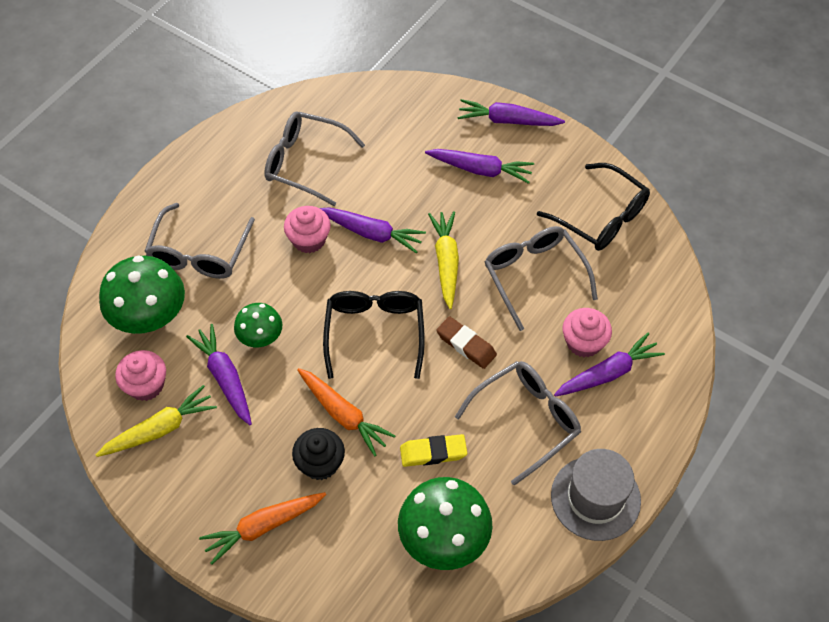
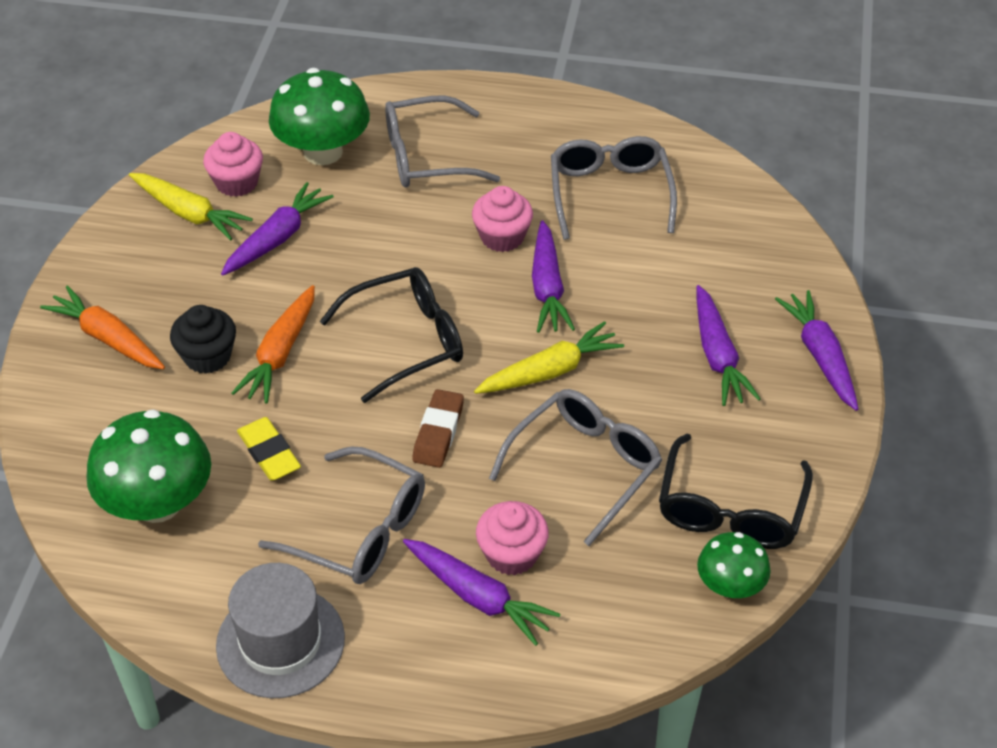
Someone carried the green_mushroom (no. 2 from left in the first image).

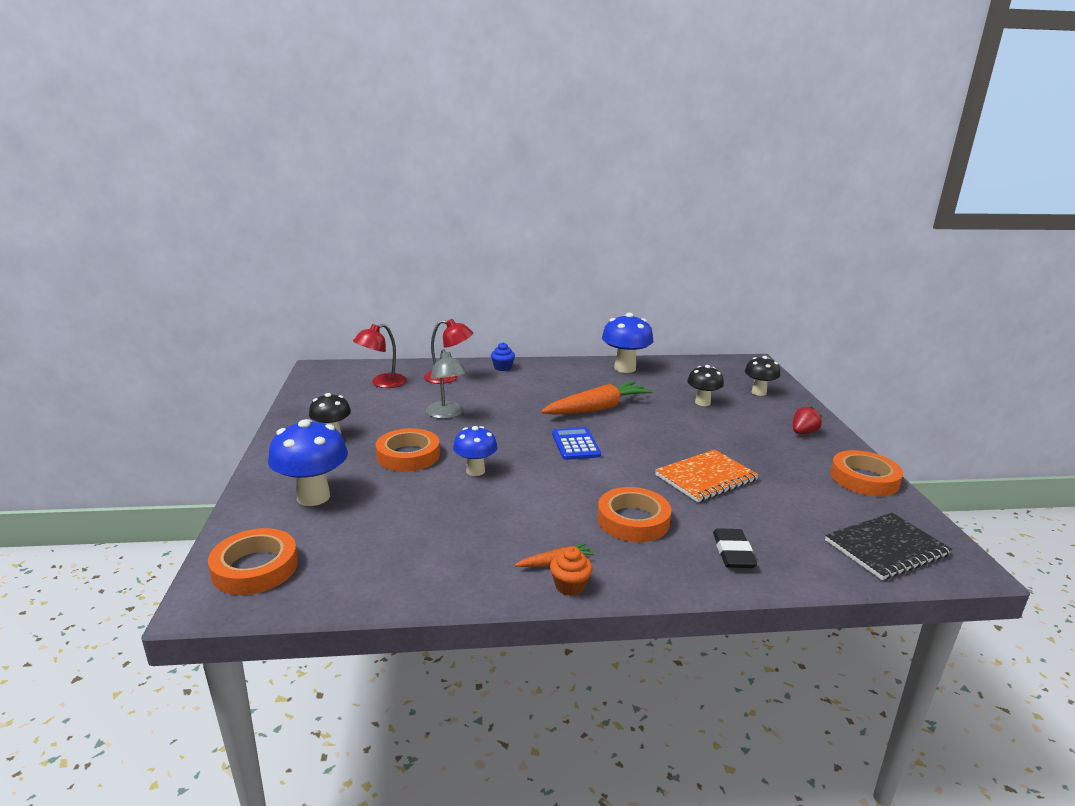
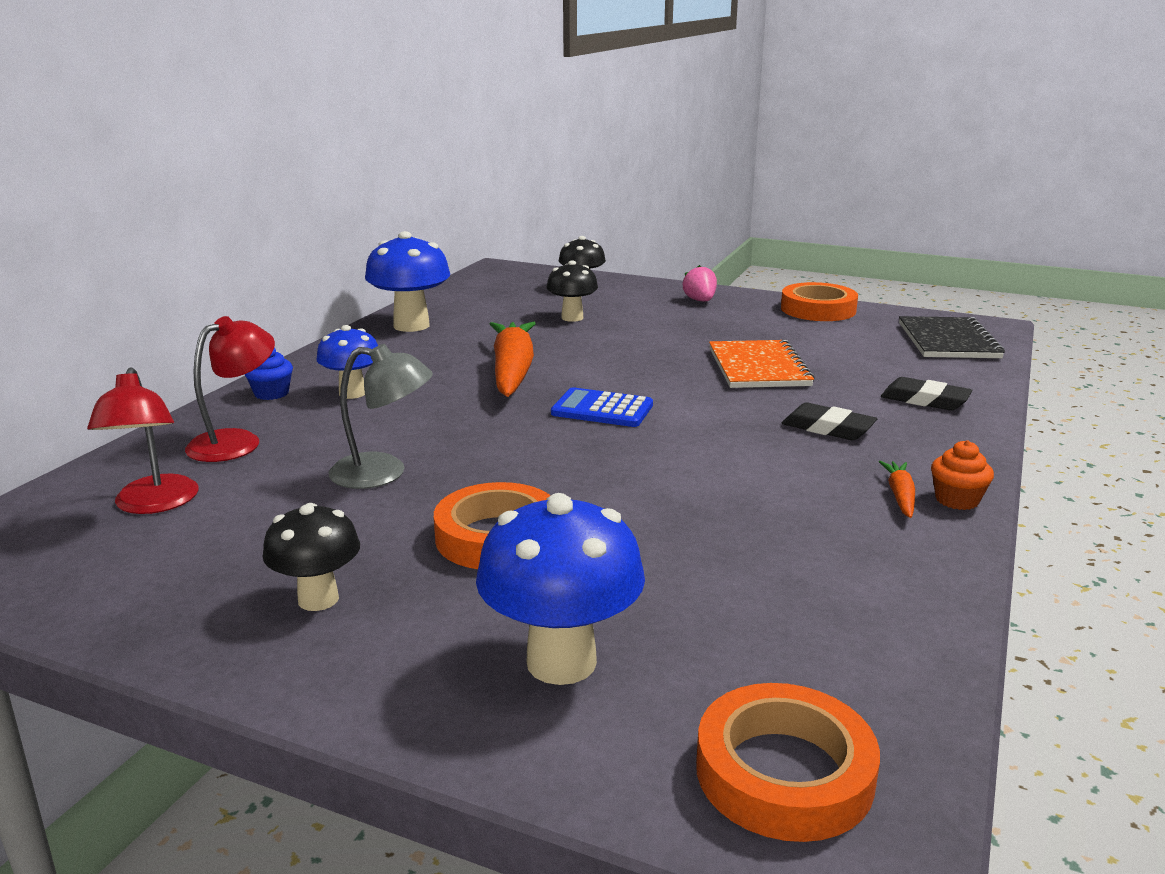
Someone carried the blue_mushroom (no. 2 from left in the first image). Someone swapped the orange_tape (no. 3 from left) for the black_eraser (no. 1 from left). Someone repainted the red_strawberry, which became the pink_strawberry.

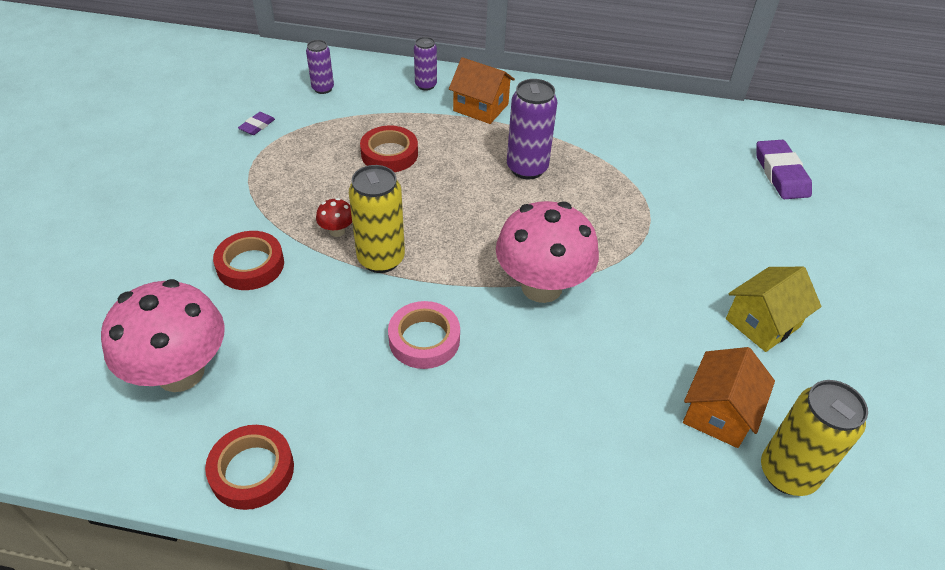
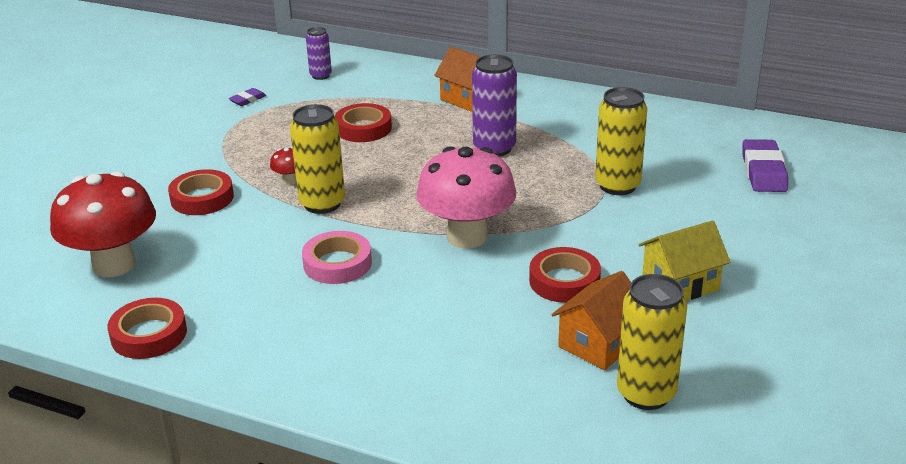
Someone took away the purple_can (no. 2 from left). Someone put down the red_tape (no. 4 from left). Someone put down the yellow_can (no. 2 from left). Someone repainted the pink_mushroom (no. 1 from left), which became the red_mushroom (no. 1 from left).

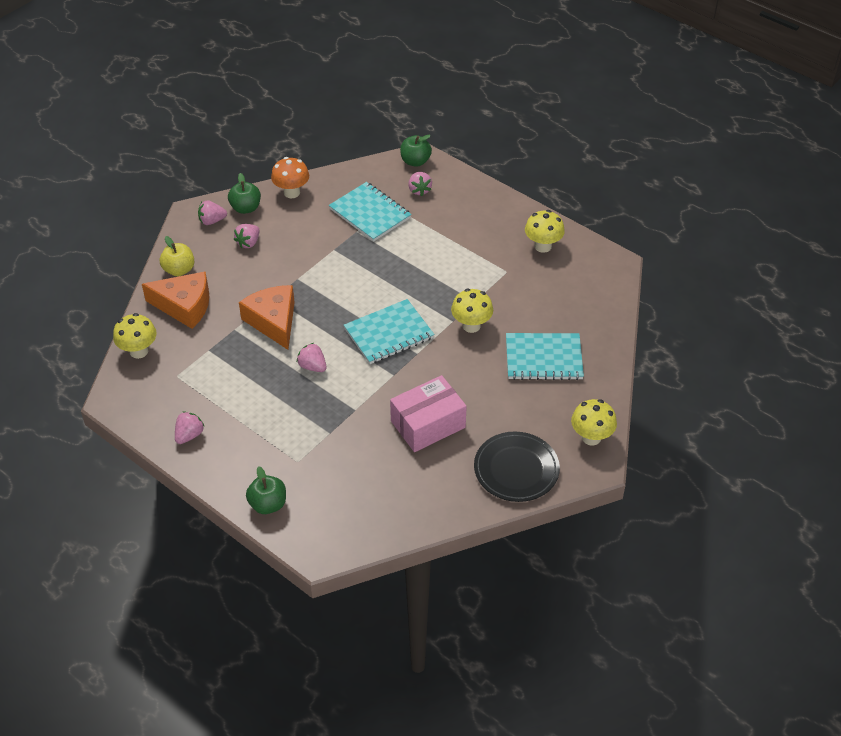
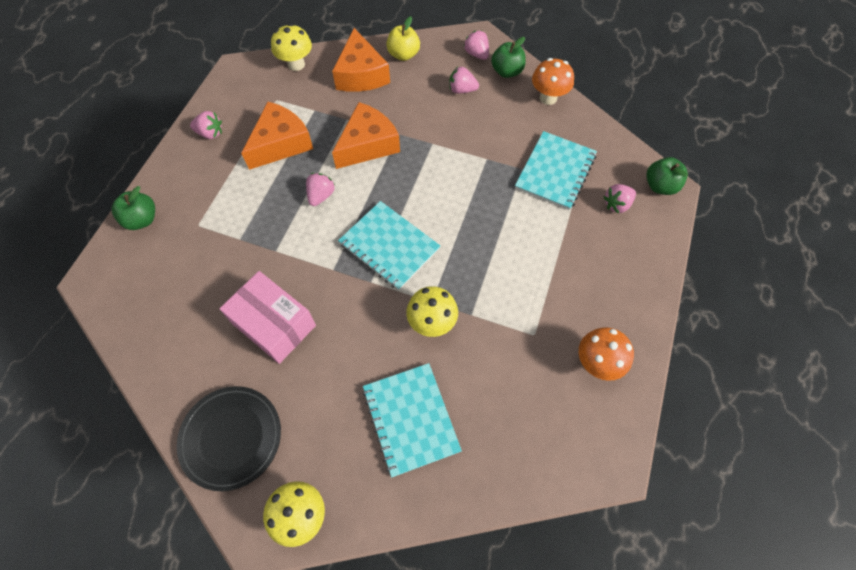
Someone put down the orange_cheese (no. 1 from left). Someone repainted the yellow_mushroom (no. 3 from left), which became the orange_mushroom (no. 2 from left).

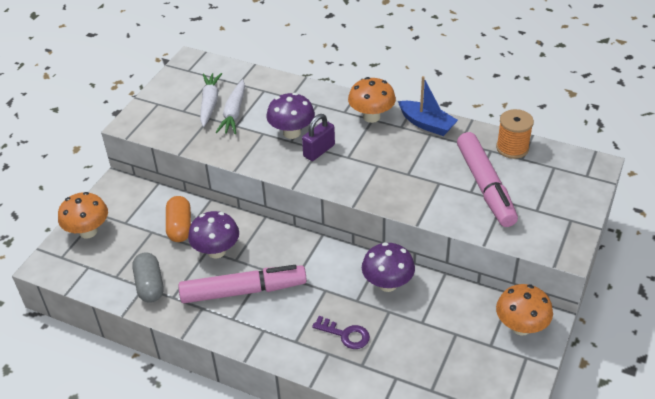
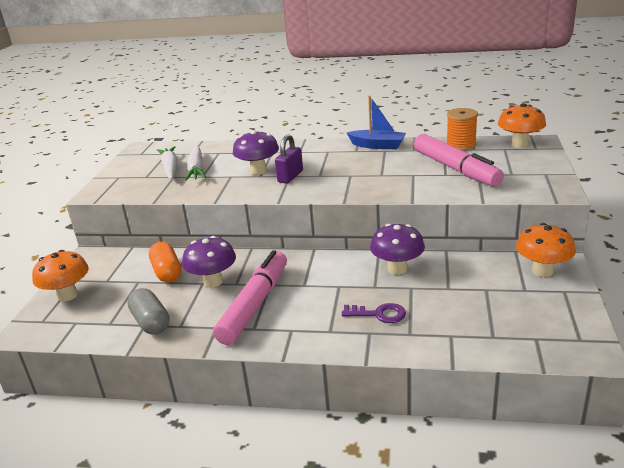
Someone carried the orange_mushroom (no. 2 from left). Someone rotated the pink_marker (no. 1 from left) by 45 degrees counterclockwise.

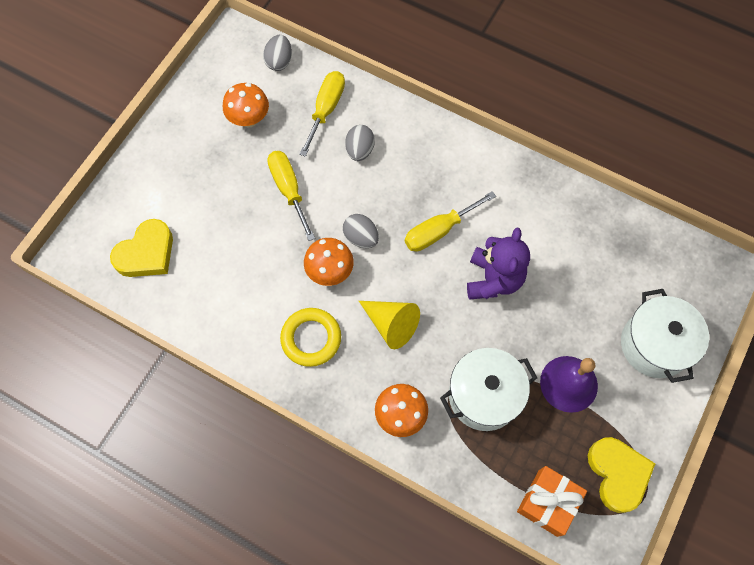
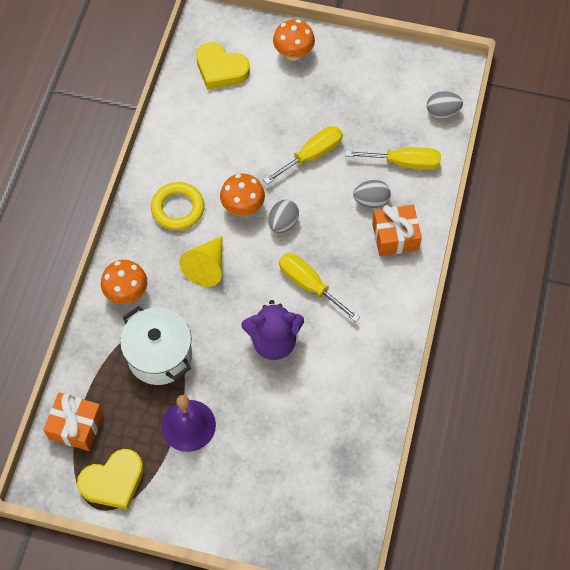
Someone took away the white_pot (no. 2 from left). Someone put down the orange_gift (no. 2 from left). Someone carried the orange_mushroom (no. 1 from left in the first image).

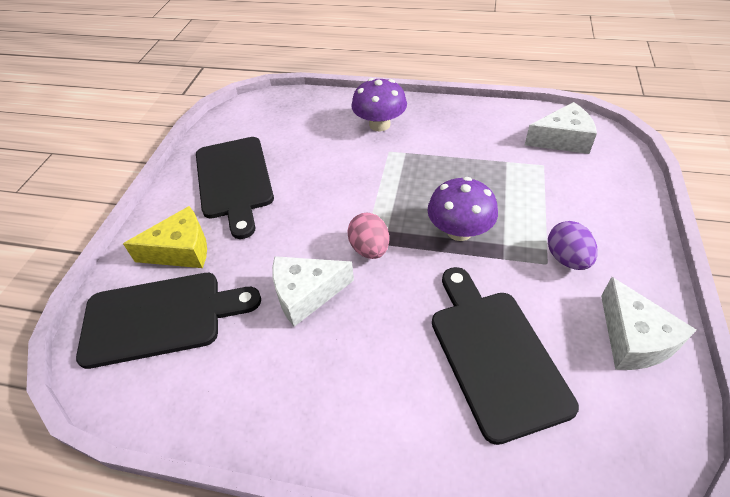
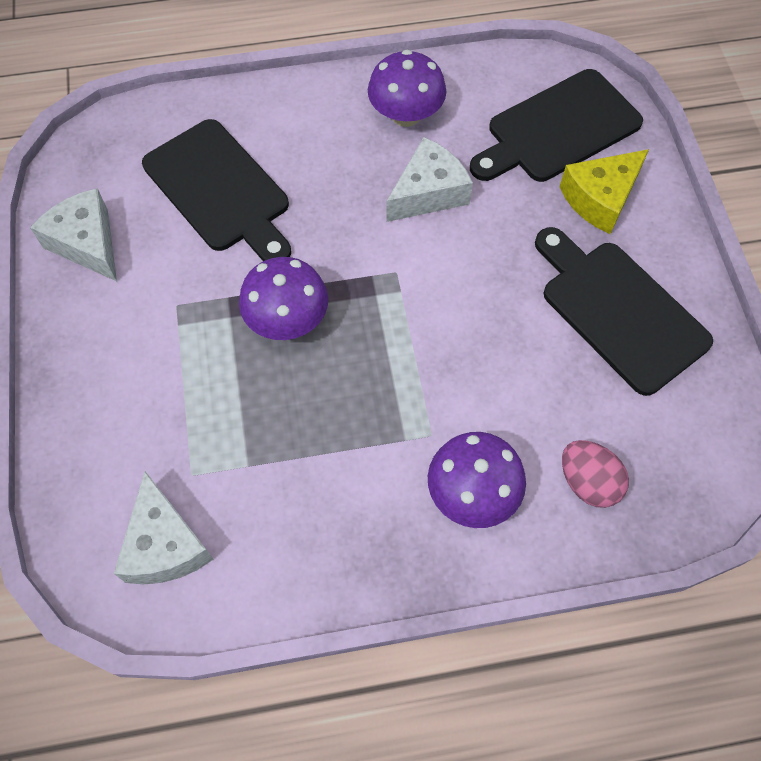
Someone took away the purple_egg. Someone put down the purple_mushroom (no. 2 from left). Someone carried the pink_egg. Someone rotated the white_cheese (no. 2 from left) by 75 degrees counterclockwise.

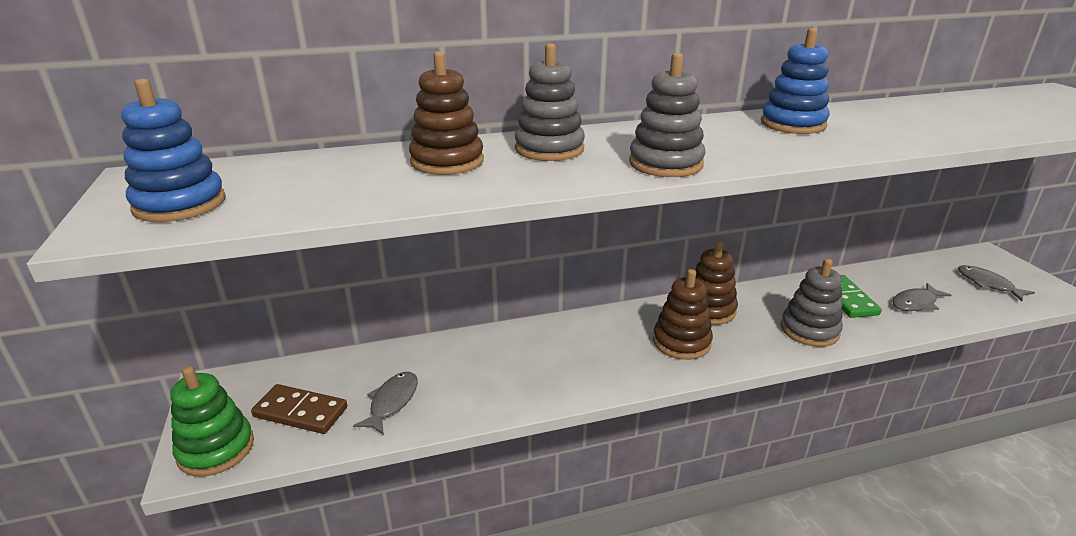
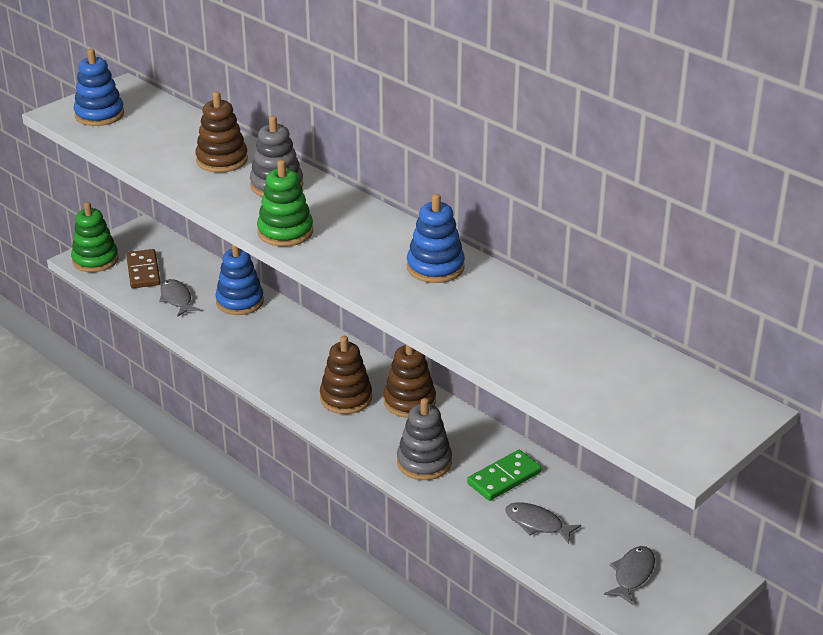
Someone put down the blue_stacking_toy (no. 2 from left). Someone repainted the grey_stacking_toy (no. 2 from left), which became the green_stacking_toy (no. 2 from left). Someone rotated the grey_fish (no. 1 from left) by 105 degrees counterclockwise.

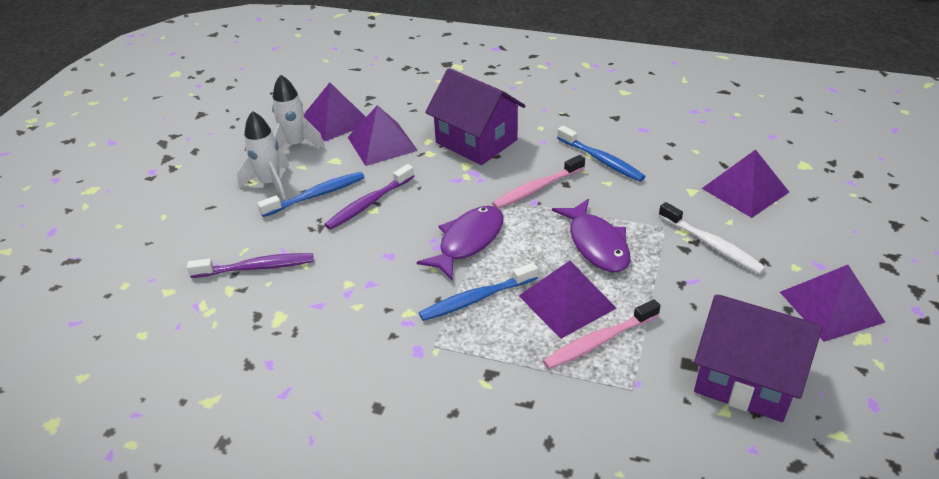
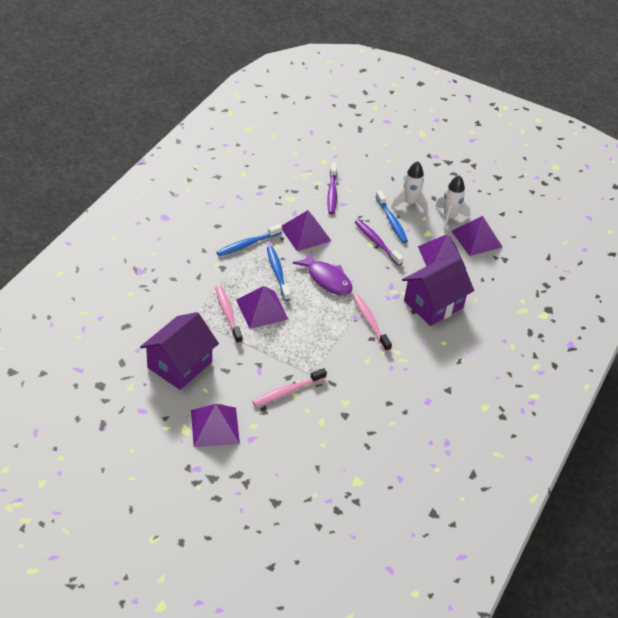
Someone took away the purple_fish (no. 2 from left). Someone carried the blue_toothbrush (no. 3 from left in the first image). Someone carried the purple_pyramid (no. 4 from left in the first image). Someone repainted the white_toothbrush, which became the pink_toothbrush (no. 2 from left).

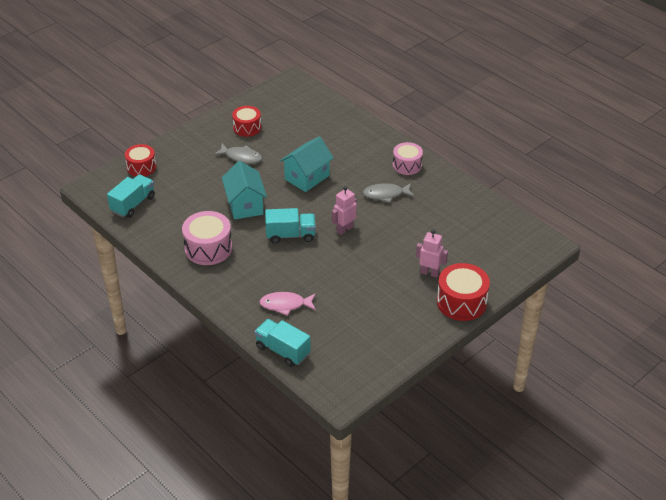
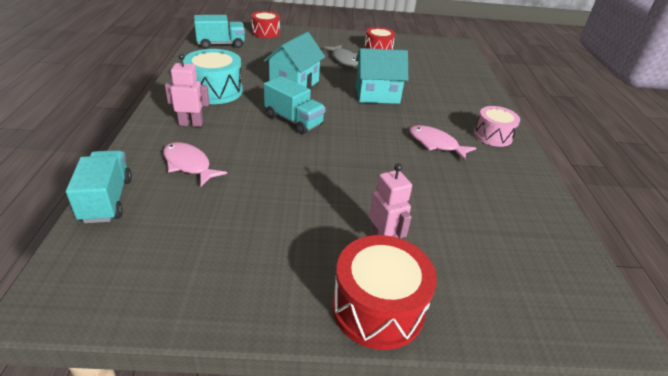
Someone carried the pink_robot (no. 1 from left). Someone repainted the pink_drum (no. 1 from left), which became the turquoise_drum. Someone repainted the grey_fish (no. 2 from left), which became the pink_fish (no. 2 from left).

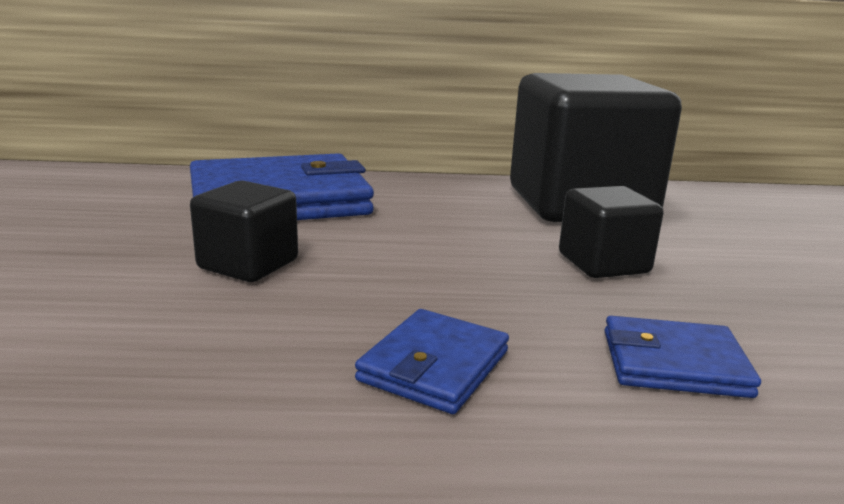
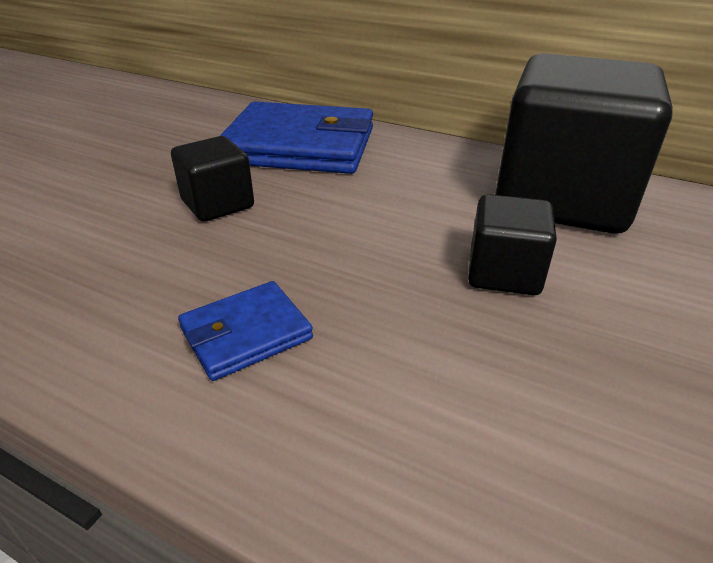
Someone took away the blue_wallet (no. 3 from left).

